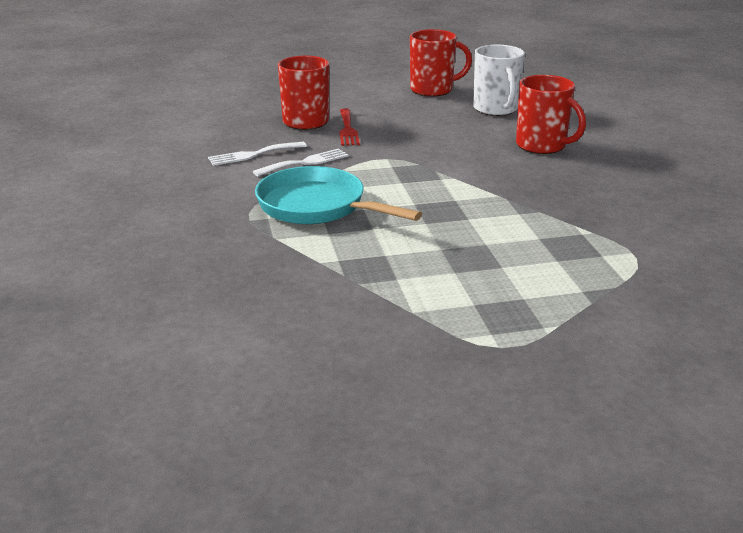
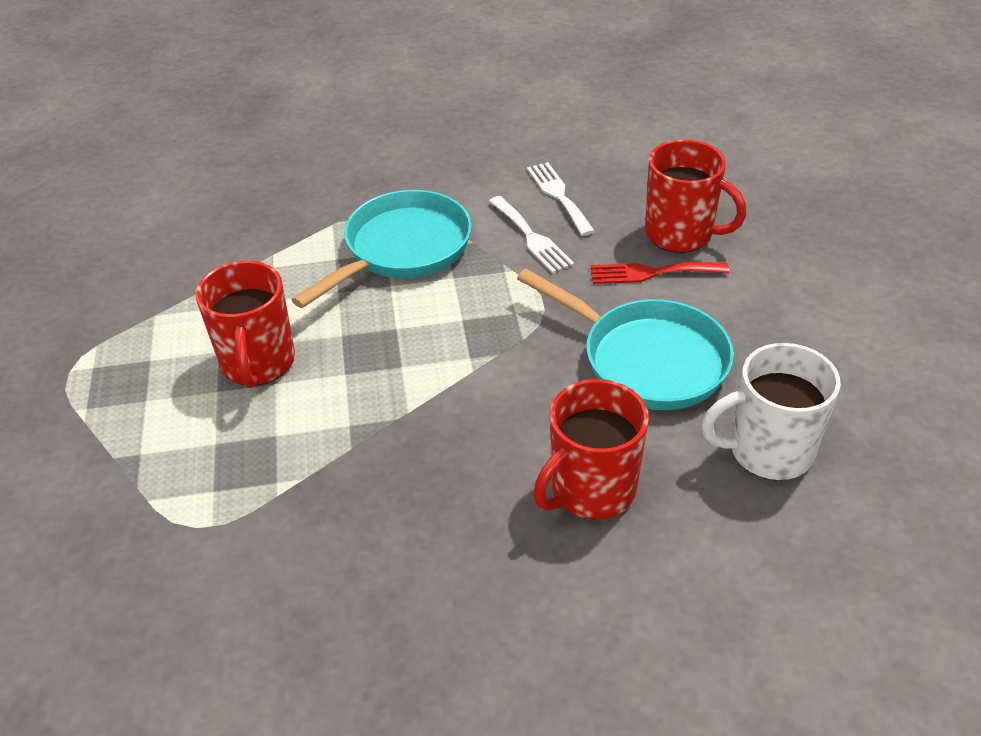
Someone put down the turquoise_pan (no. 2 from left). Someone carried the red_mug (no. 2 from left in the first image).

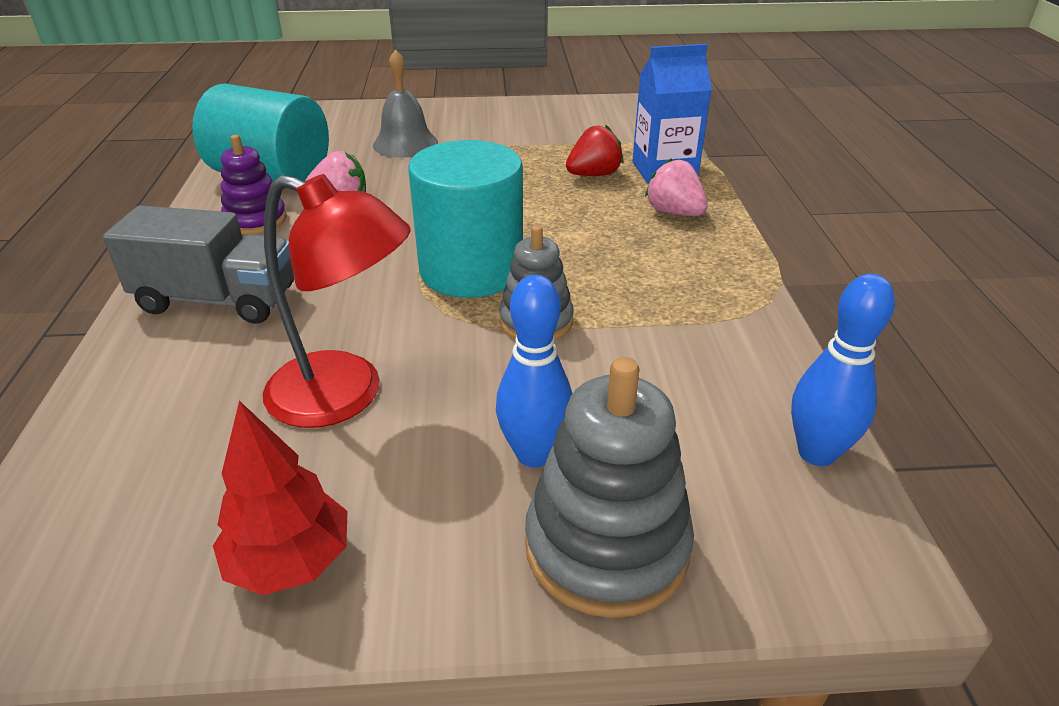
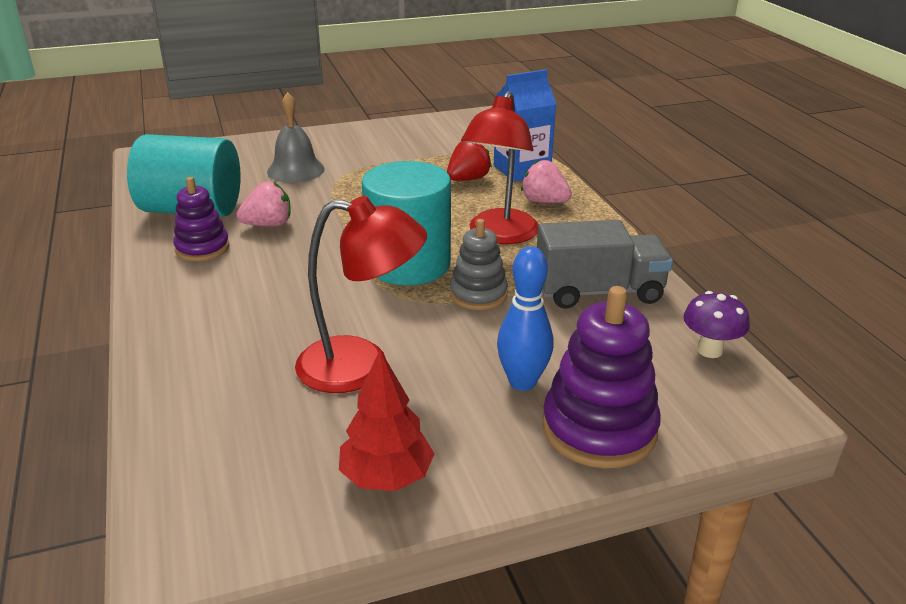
Someone put down the red_lamp (no. 2 from left). Someone carried the grey_truck. Someone swapped the blue_bowling_pin (no. 2 from left) for the purple_mushroom. Someone repainted the grey_stacking_toy (no. 2 from left), which became the purple_stacking_toy (no. 2 from left).

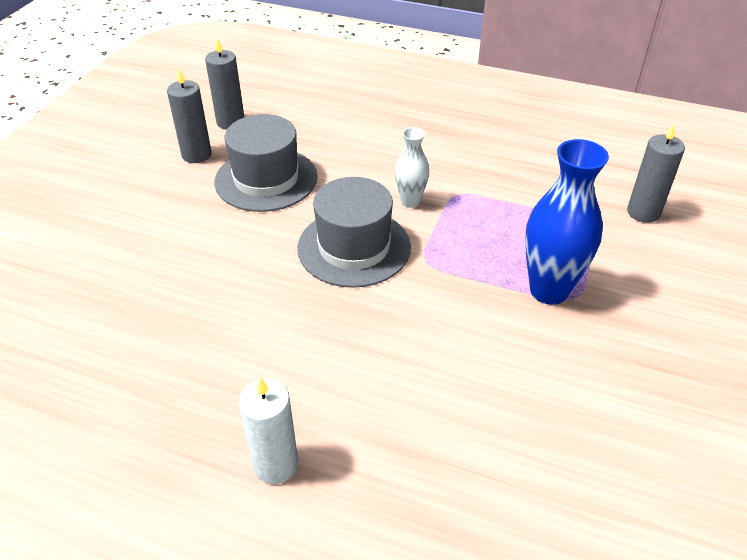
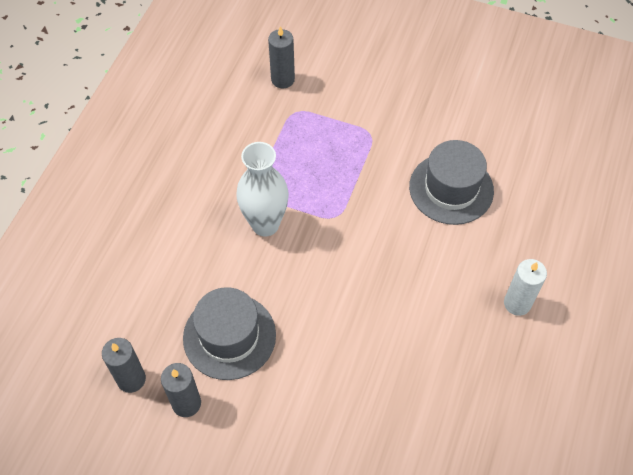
Someone took away the blue_vase. Someone carried the grey_hat (no. 2 from left). Someone scaled the white_vase by 1.81.

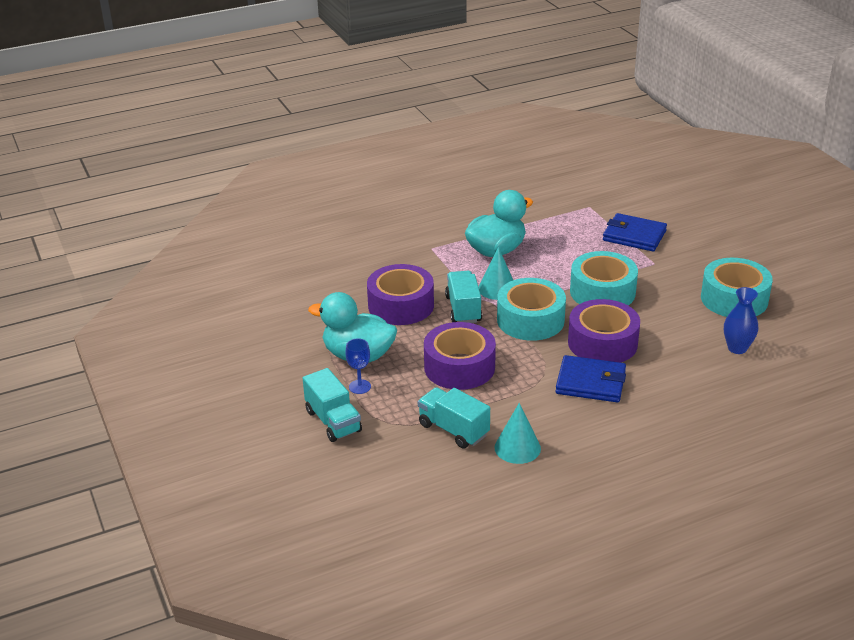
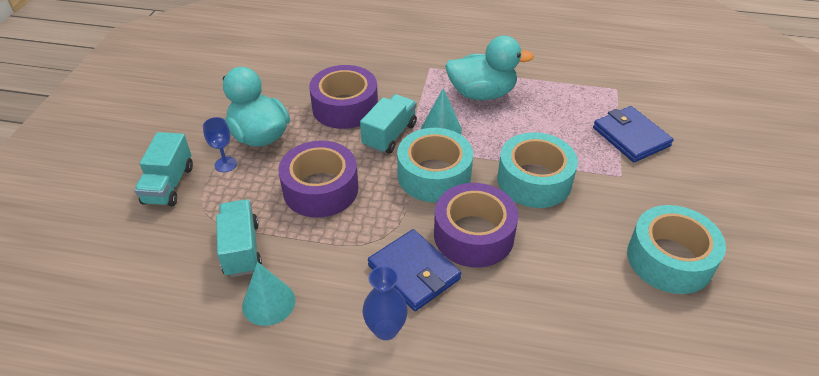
Someone carried the blue_vase.

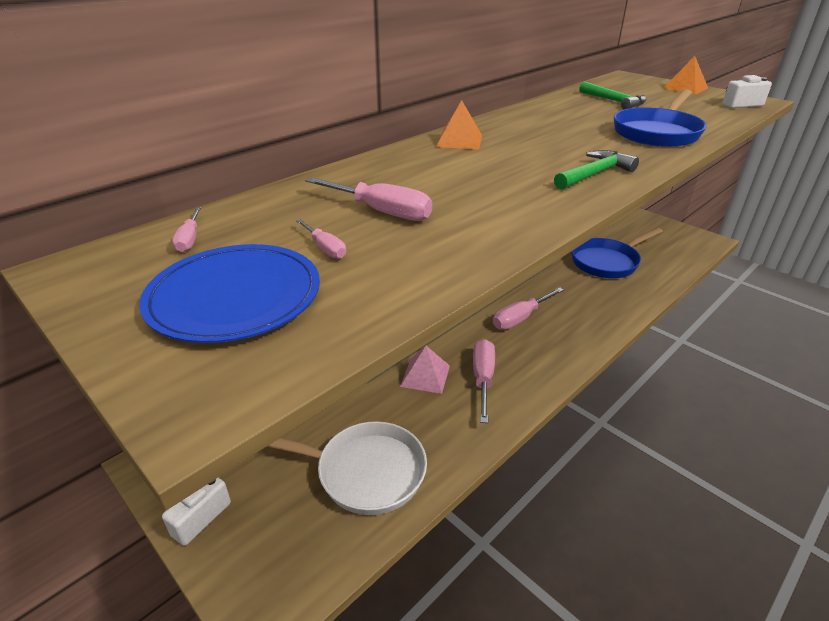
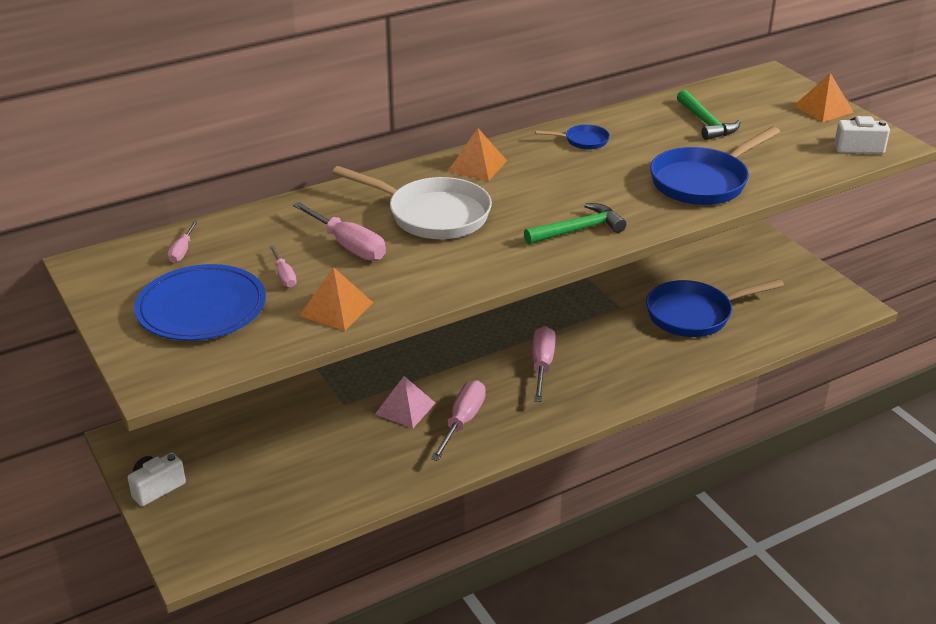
Someone put down the orange_pyramid (no. 1 from left). Someone put down the blue_pan (no. 1 from left). Someone carried the white_pan. Someone rotated the pink_screwdriver (no. 5 from left) by 120 degrees clockwise.

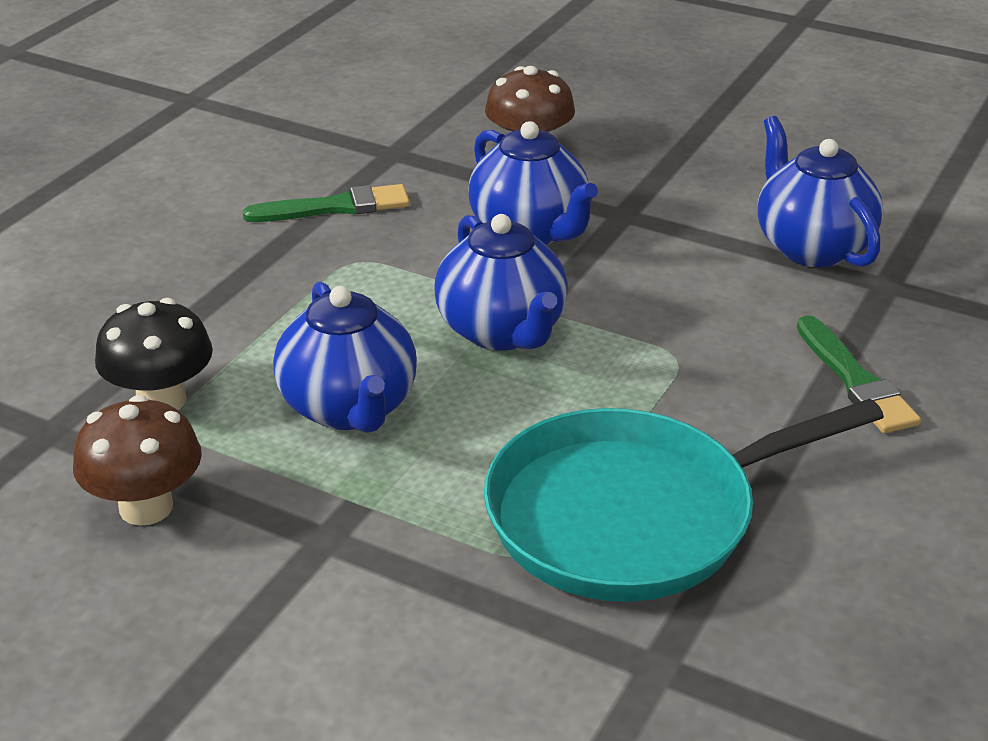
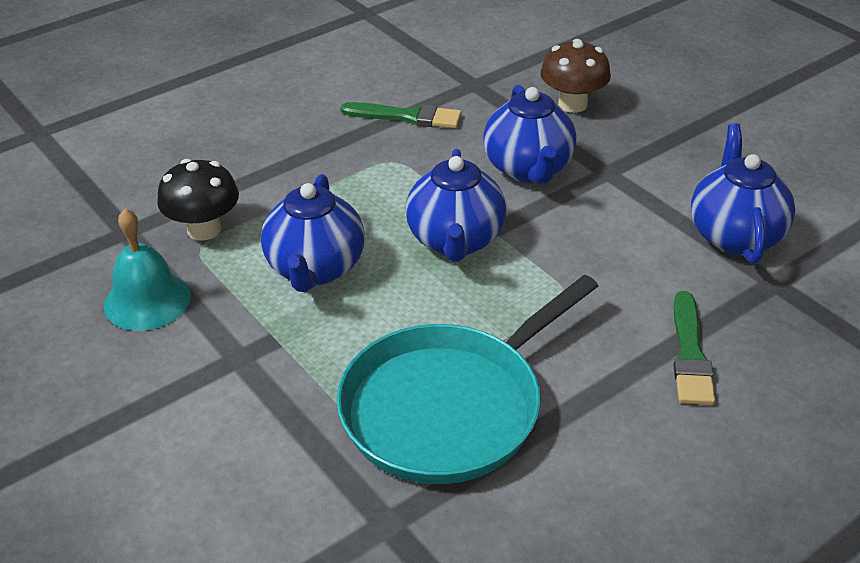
Someone swapped the brown_mushroom (no. 1 from left) for the turquoise_bell. Someone rotated the turquoise_pan by 45 degrees counterclockwise.

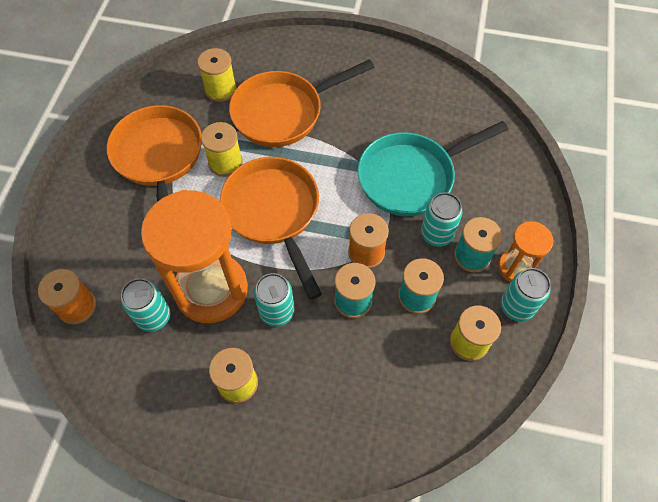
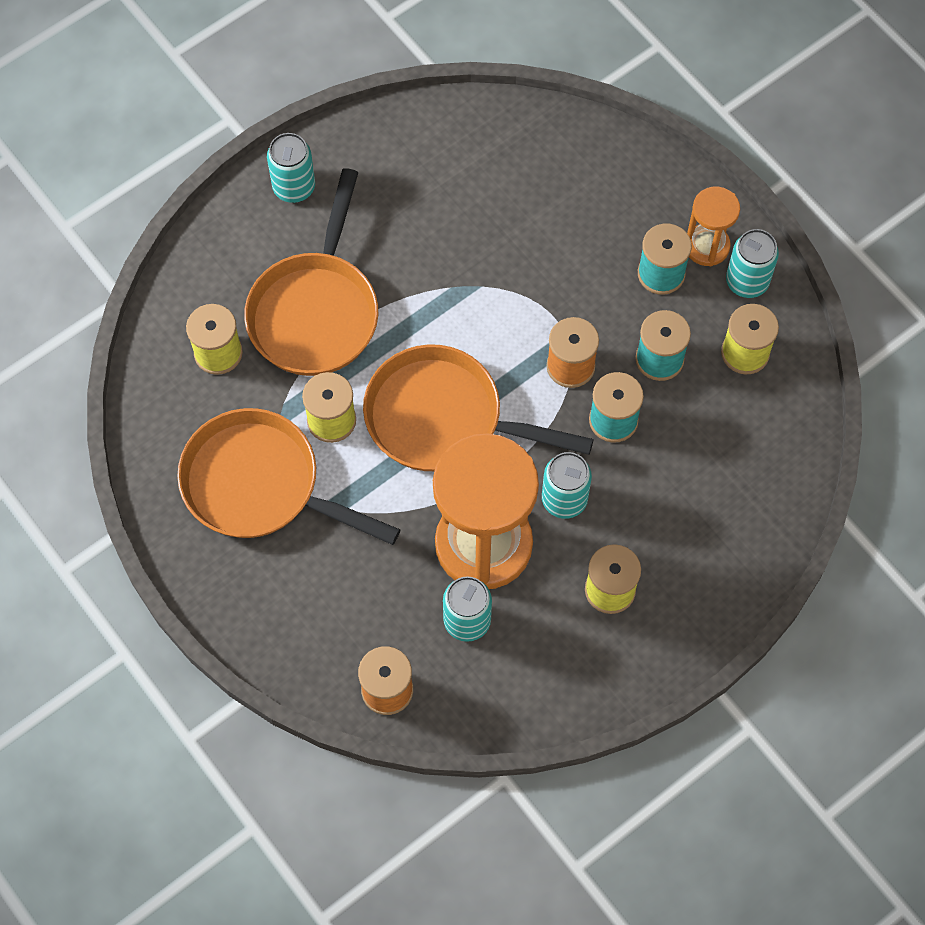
Someone took away the turquoise_pan. Someone carried the turquoise_can (no. 3 from left in the first image).

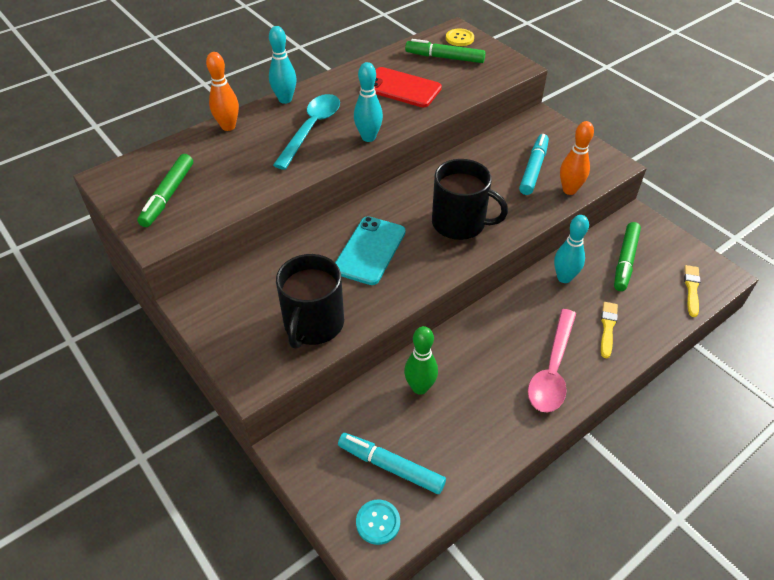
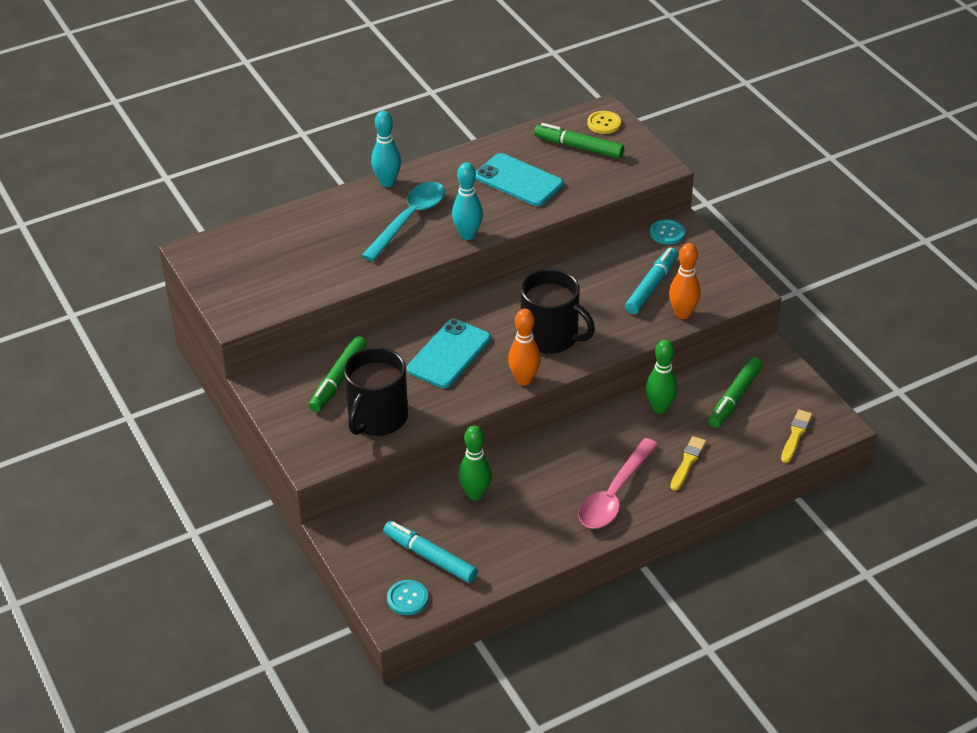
Someone put down the turquoise_button (no. 2 from left). Someone carried the green_marker (no. 1 from left). Someone carried the orange_bowling_pin (no. 1 from left). Someone repainted the red_phone, which became the turquoise_phone (no. 2 from left). Someone repainted the turquoise_bowling_pin (no. 3 from left), which became the green_bowling_pin (no. 2 from left).

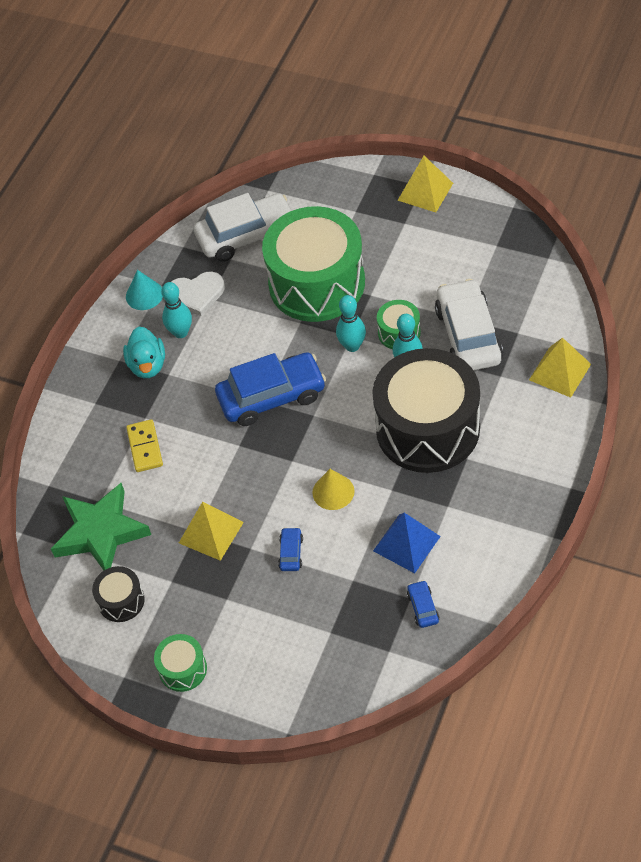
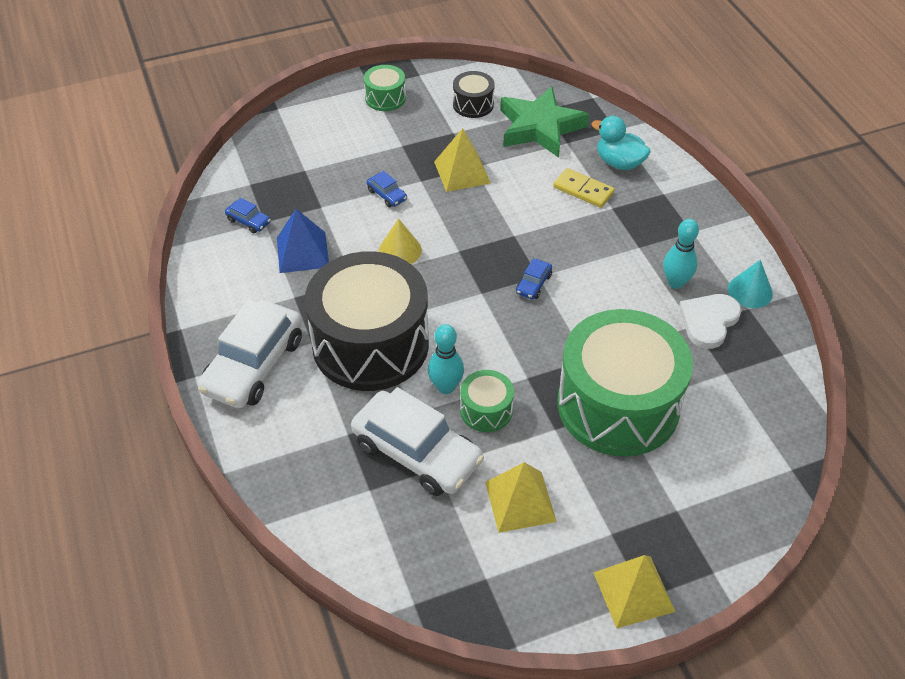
Someone took away the turquoise_bowling_pin (no. 2 from left). Someone carried the turquoise_duck. Someone carried the white_car (no. 1 from left). Someone carried the yellow_pyramid (no. 3 from left in the first image). Someone scaled the blue_car (no. 1 from left in the first image) by 0.42.

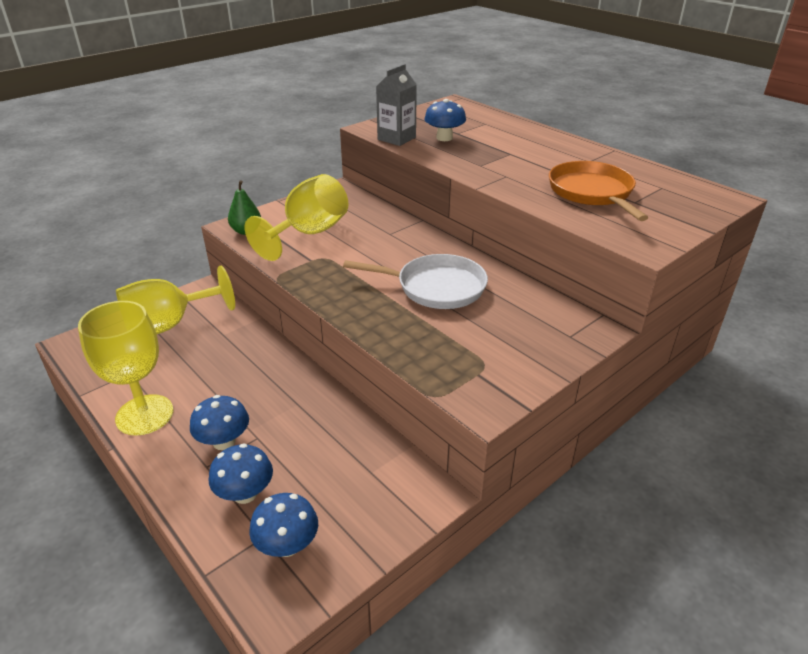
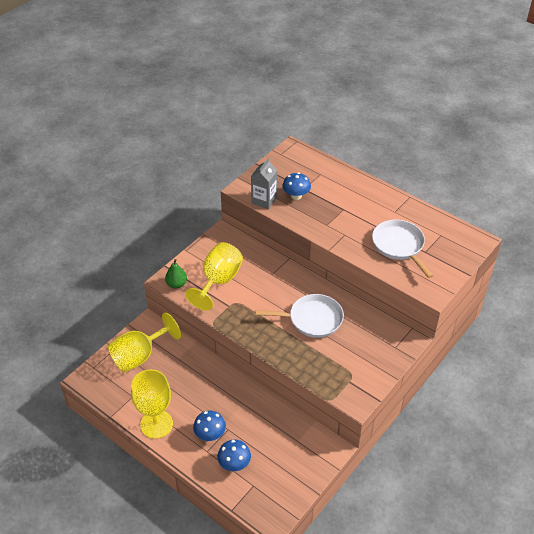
Someone took away the blue_mushroom (no. 3 from left). Someone repainted the orange_pan, which became the white_pan (no. 2 from left).

